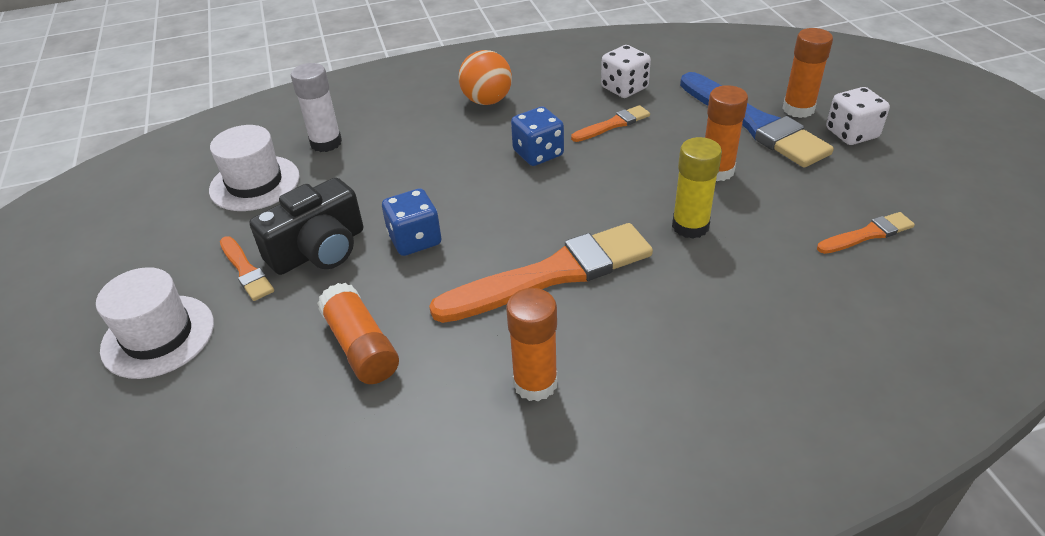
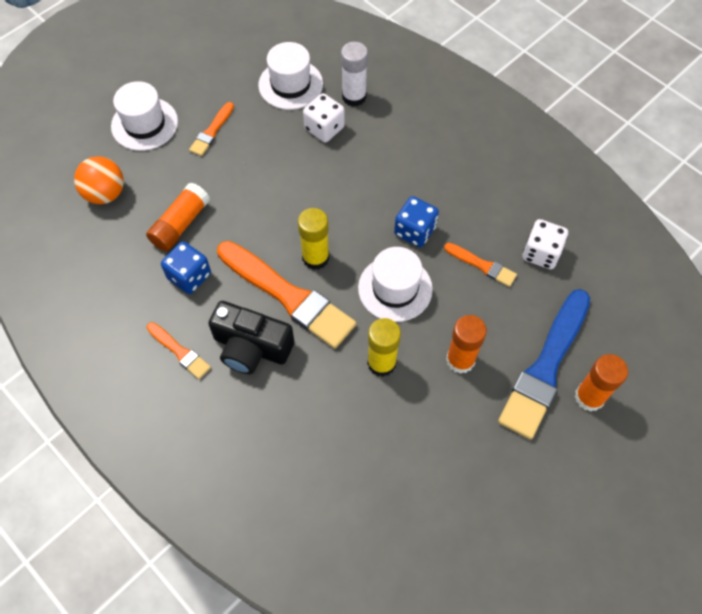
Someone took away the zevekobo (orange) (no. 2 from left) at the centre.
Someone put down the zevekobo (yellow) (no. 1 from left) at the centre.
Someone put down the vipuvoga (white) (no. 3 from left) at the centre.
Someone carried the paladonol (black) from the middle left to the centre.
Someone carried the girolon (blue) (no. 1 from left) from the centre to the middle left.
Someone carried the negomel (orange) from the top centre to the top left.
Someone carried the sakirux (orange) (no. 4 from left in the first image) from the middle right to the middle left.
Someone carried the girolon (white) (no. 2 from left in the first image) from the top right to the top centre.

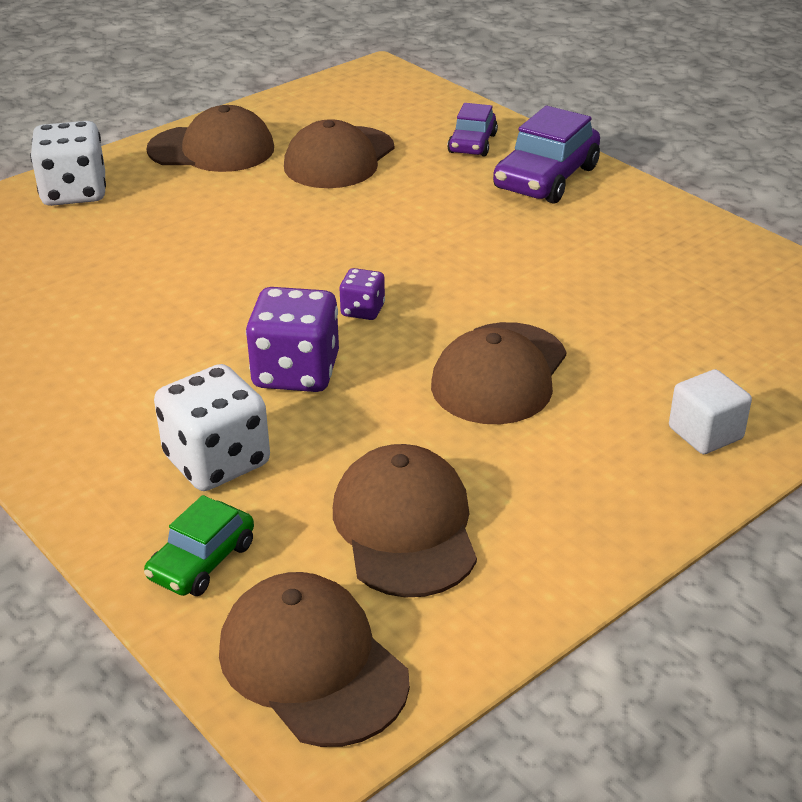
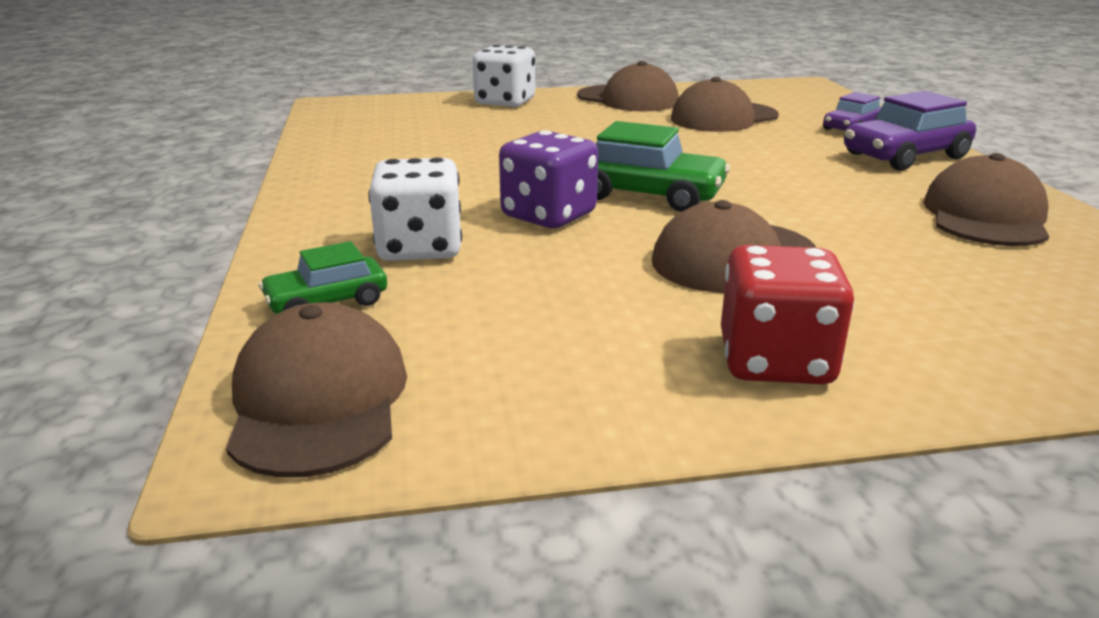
Someone took away the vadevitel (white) at the middle right.
Someone put down the girolon (red) at the middle right.
Someone carried the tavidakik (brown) (no. 4 from left in the first image) from the centre to the top right.
Someone swapped the girolon (purple) (no. 2 from left) at the centre for the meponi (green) (no. 2 from left) at the top centre.

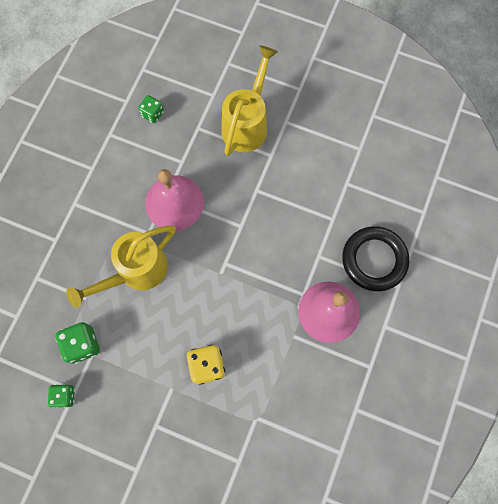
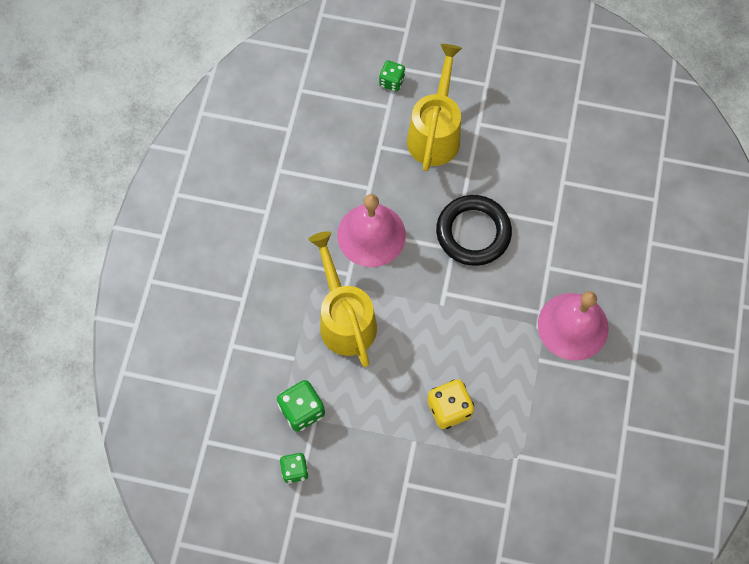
Someone carried the girolon (green) (no. 3 from left) from the top left to the top centre.
Someone carried the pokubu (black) from the middle right to the centre.
Someone rotated the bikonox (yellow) (no. 1 from left) at the middle left by 120 degrees clockwise.

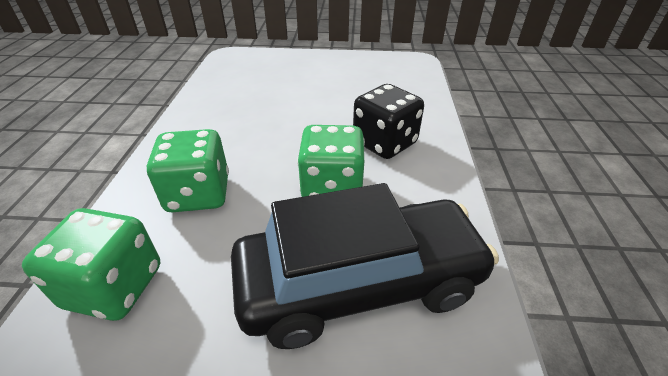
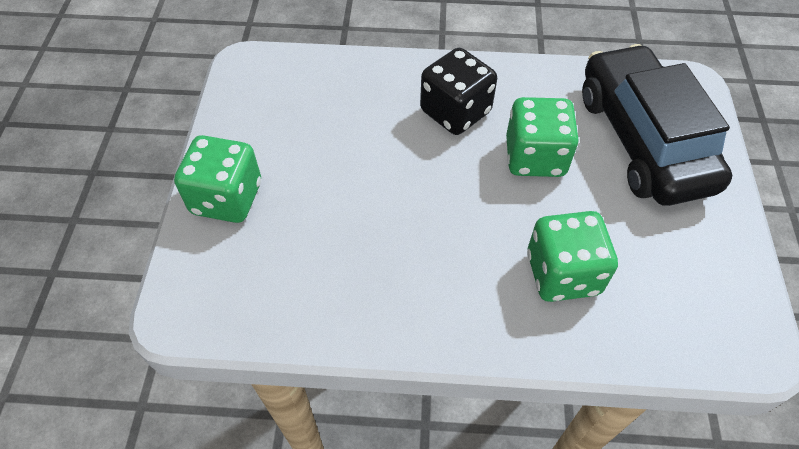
Someone carried the girolon (green) (no. 1 from left) from the bottom left to the middle left.

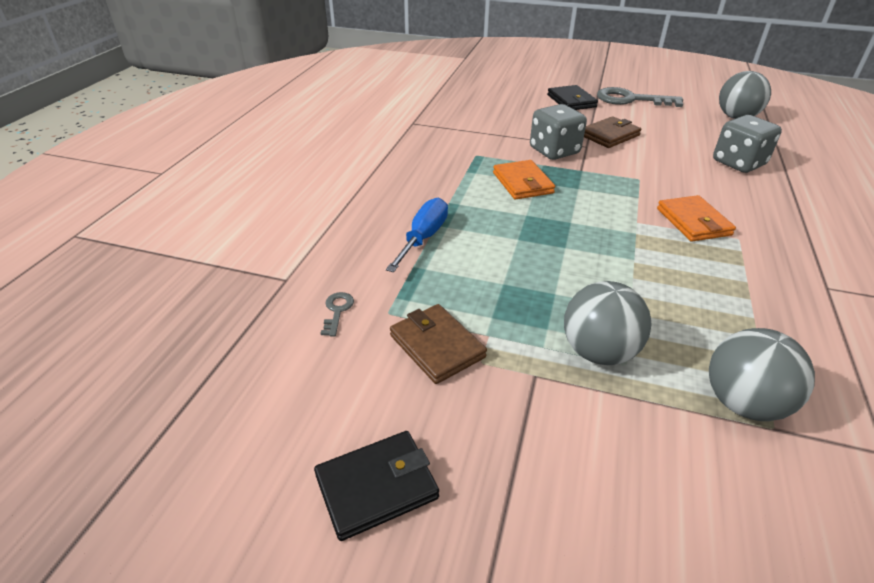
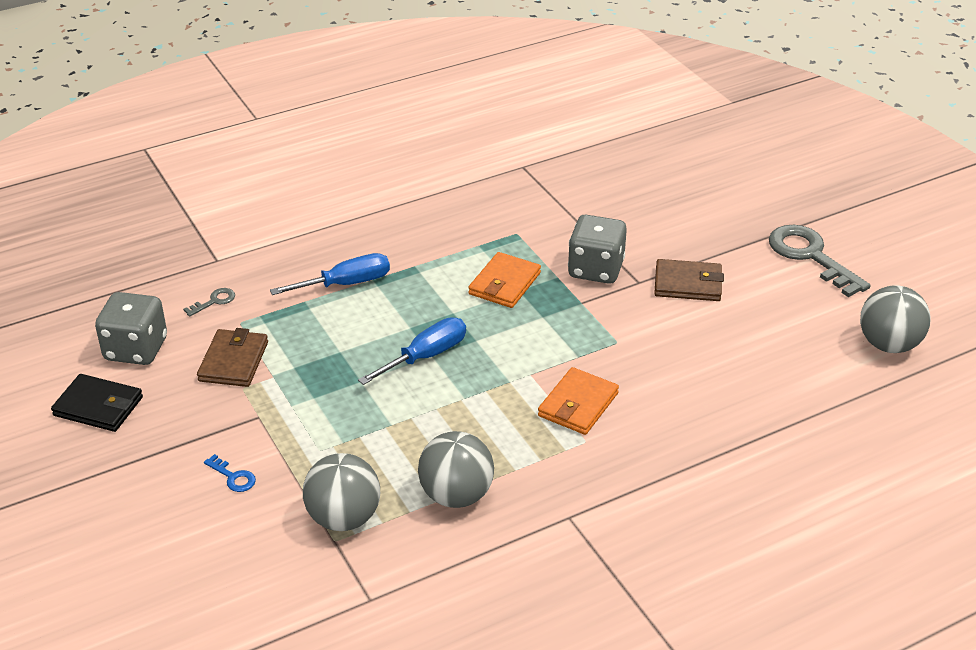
Someone took away the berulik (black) (no. 2 from left) at the top centre.
Someone put down the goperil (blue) at the bottom left.
Someone put down the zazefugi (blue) (no. 2 from left) at the centre.
Someone carried the negomel (grey) (no. 1 from left in the first image) from the middle right to the bottom centre.
Someone carried the girolon (grey) (no. 2 from left in the first image) from the top right to the middle left.

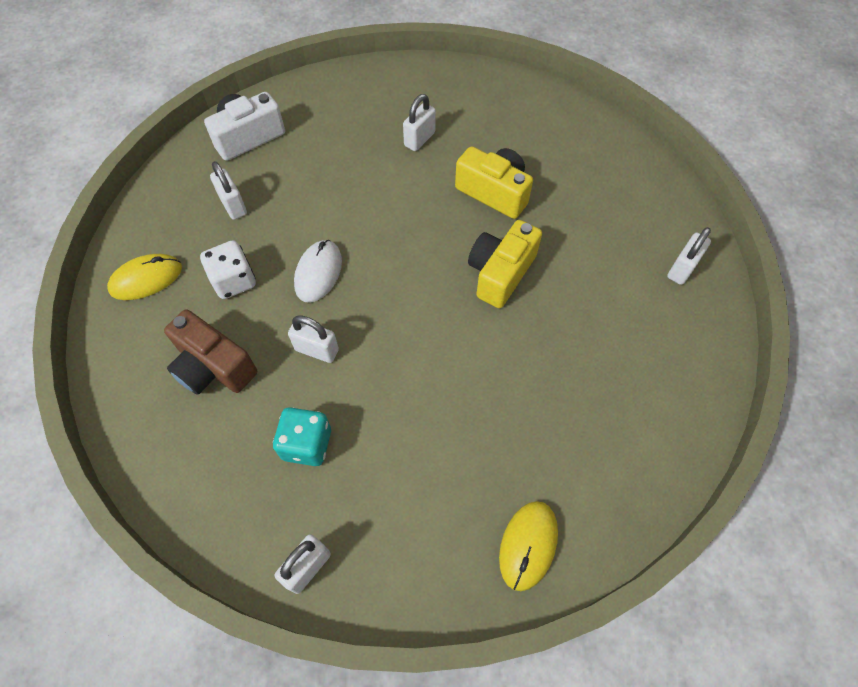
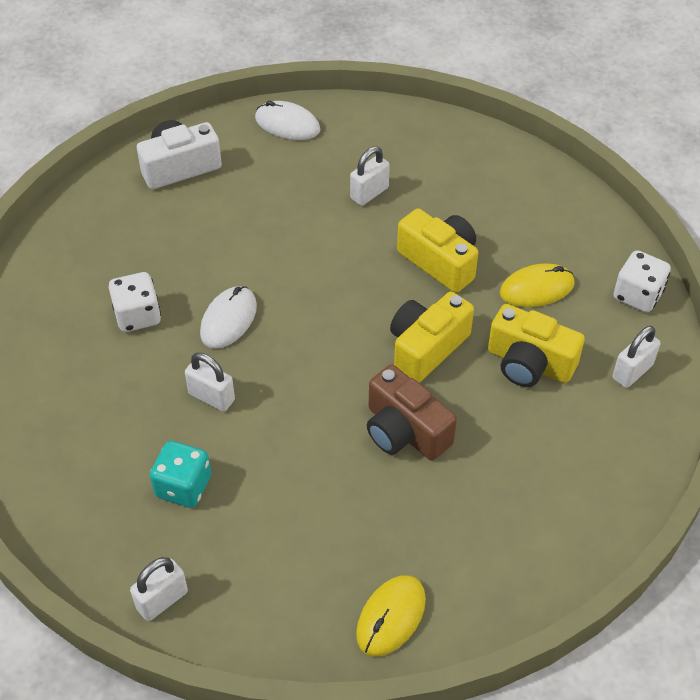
Someone took away the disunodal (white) (no. 1 from left) at the top left.
Someone put down the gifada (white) (no. 2 from left) at the top centre.
Someone put down the paladonol (yellow) (no. 3 from left) at the middle right.
Someone put down the girolon (white) (no. 2 from left) at the middle right.
Someone carried the gifada (yellow) (no. 1 from left in the first image) from the middle left to the middle right.
Someone carried the paladonol (brown) from the middle left to the centre.

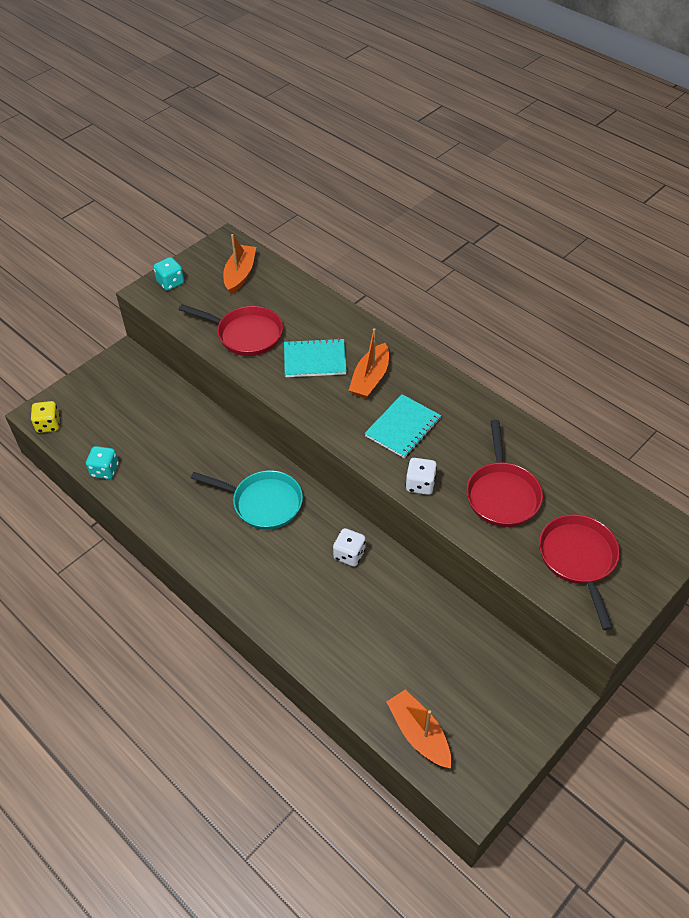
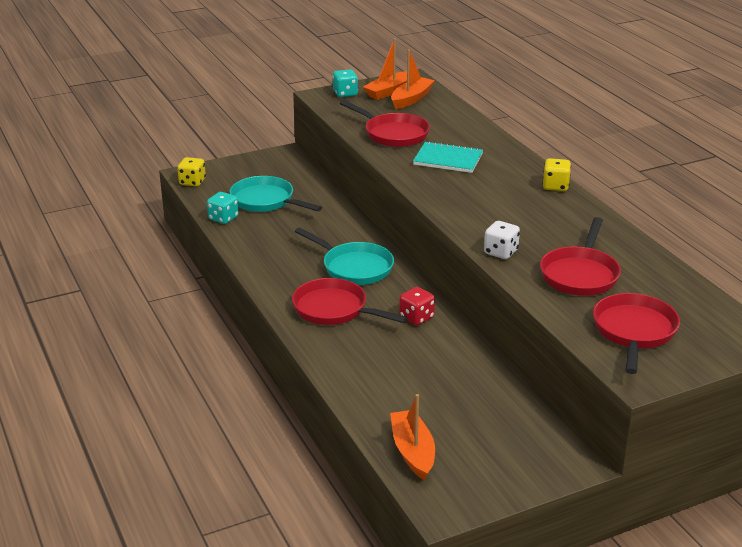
Someone took away the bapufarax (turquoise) (no. 2 from left) at the centre.
Someone put down the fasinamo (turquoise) (no. 1 from left) at the centre.
Someone put down the fasinamo (red) (no. 1 from left) at the centre.
Someone put down the girolon (yellow) (no. 2 from left) at the top right.
Someone carried the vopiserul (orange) (no. 2 from left in the first image) from the centre to the top centre.
Someone repainted the girolon (white) (no. 1 from left) at the centre, which became the girolon (red) at the centre.

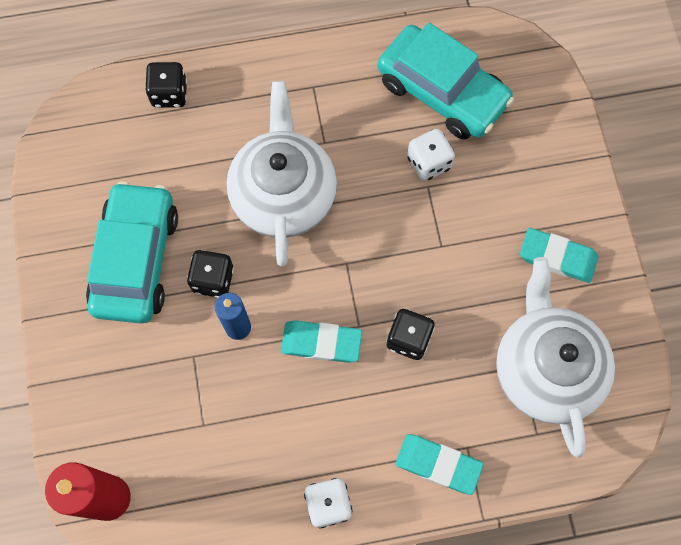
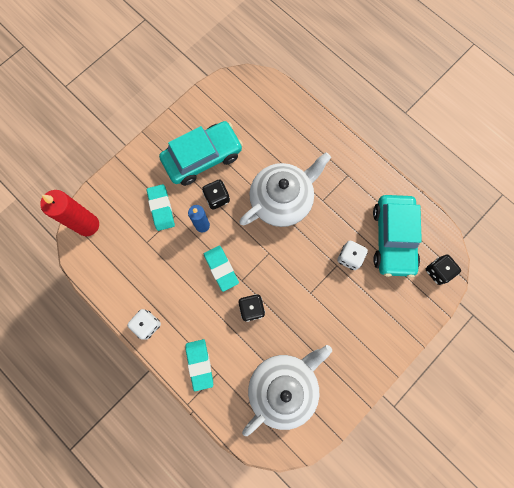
Someone carried the girolon (black) (no. 1 from left in the first image) from the top left to the middle right.
Someone carried the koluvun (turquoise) (no. 3 from left in the first image) from the middle right to the middle left.

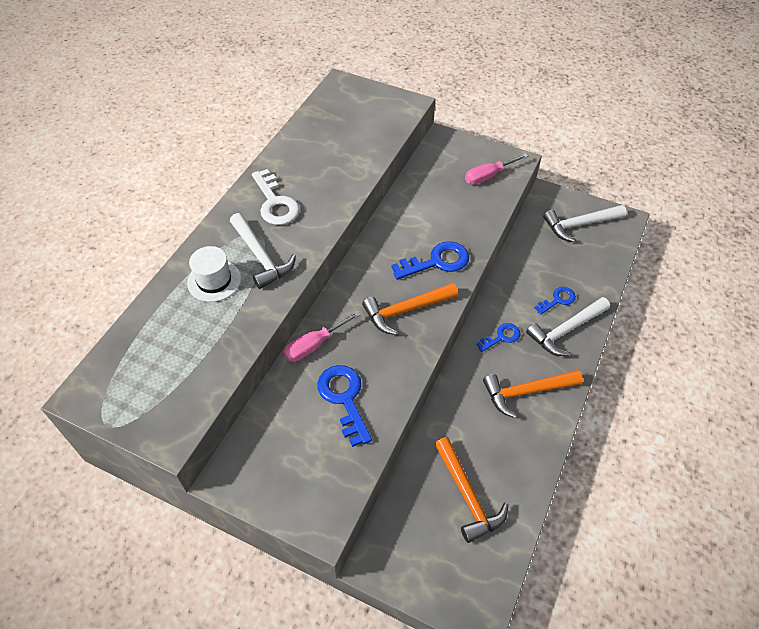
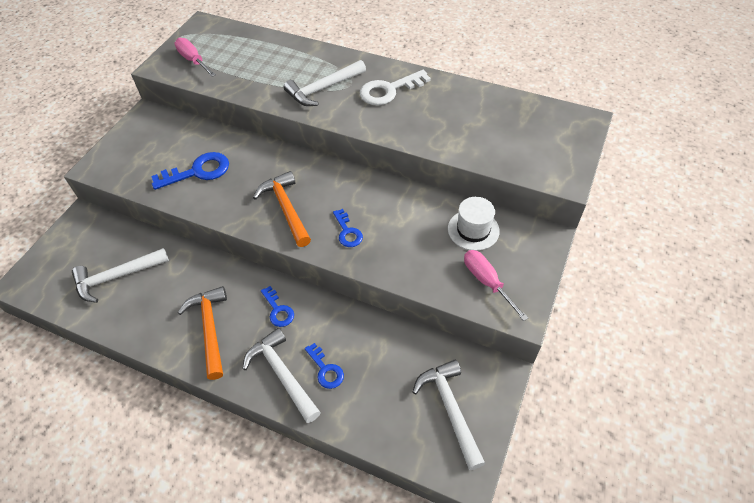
Someone carried the vipuvoga (white) from the middle left to the centre.
Someone carried the zazefugi (pink) (no. 1 from left) from the centre to the top left.
Someone repainted the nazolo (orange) (no. 2 from left) at the bottom centre, which became the nazolo (white) (no. 1 from left) at the middle left.
Someone scaled the goperil (blue) (no. 2 from left in the first image) at the centre by 0.59.

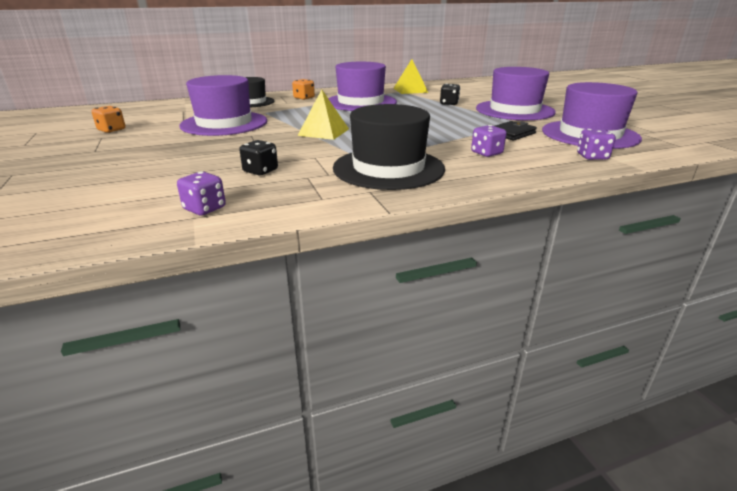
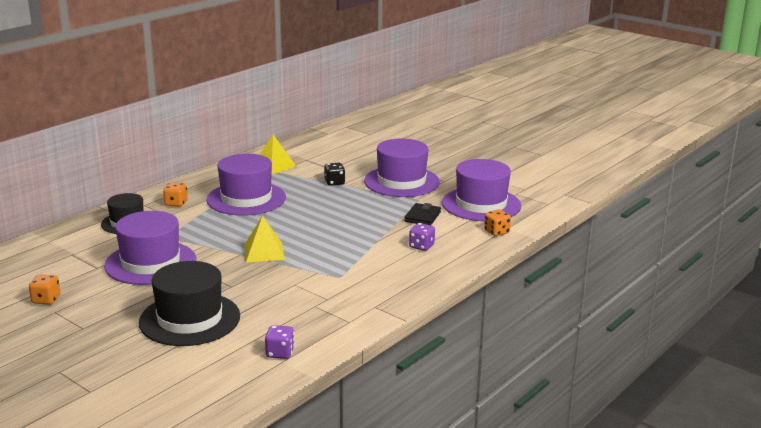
Someone took away the girolon (black) (no. 1 from left) at the top centre.
Someone carried the vipuvoga (black) (no. 2 from left) from the top centre to the bottom left.
Someone repainted the girolon (purple) (no. 3 from left) at the top right, which became the girolon (orange) (no. 3 from left) at the centre.

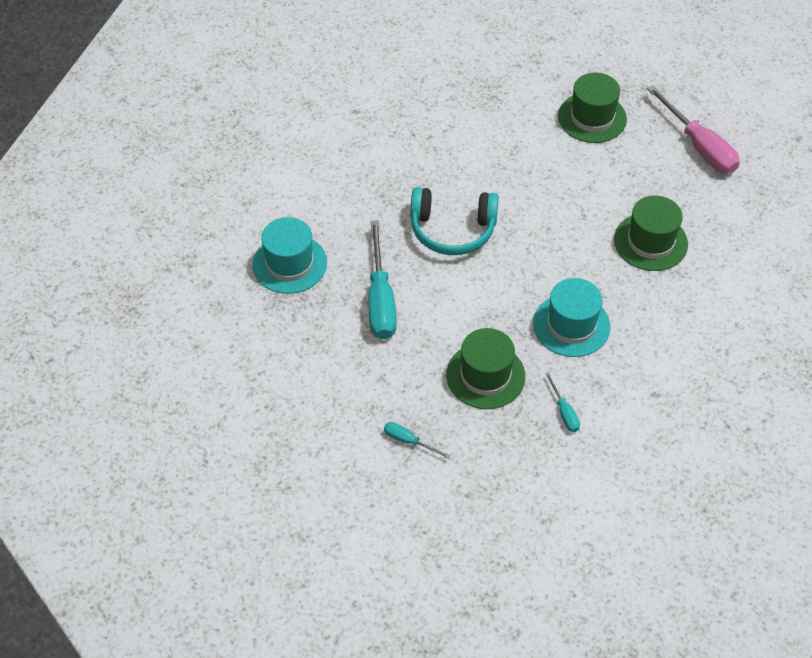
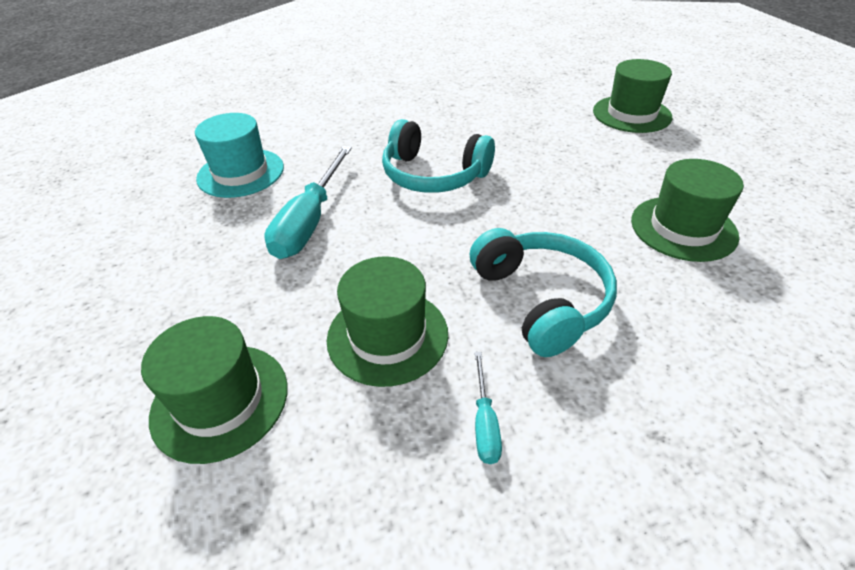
Someone took away the zazefugi (pink) at the top right.
Someone swapped the zazefugi (turquoise) (no. 2 from left) at the bottom centre for the vipuvoga (green) (no. 1 from left) at the bottom left.
Someone swapped the vipuvoga (turquoise) (no. 2 from left) at the middle right for the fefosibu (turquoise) (no. 2 from left) at the centre.

